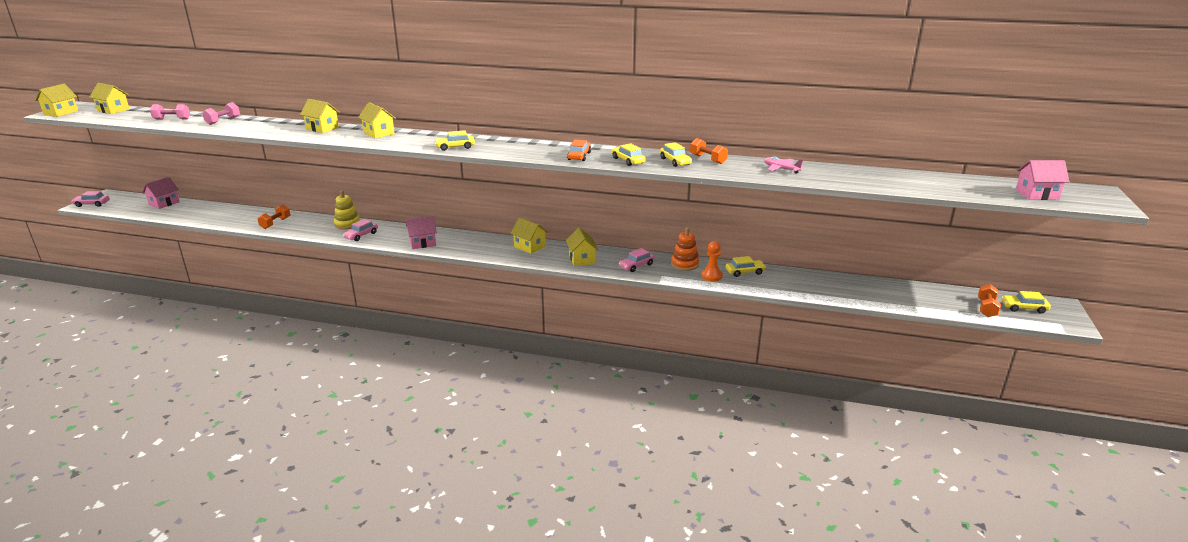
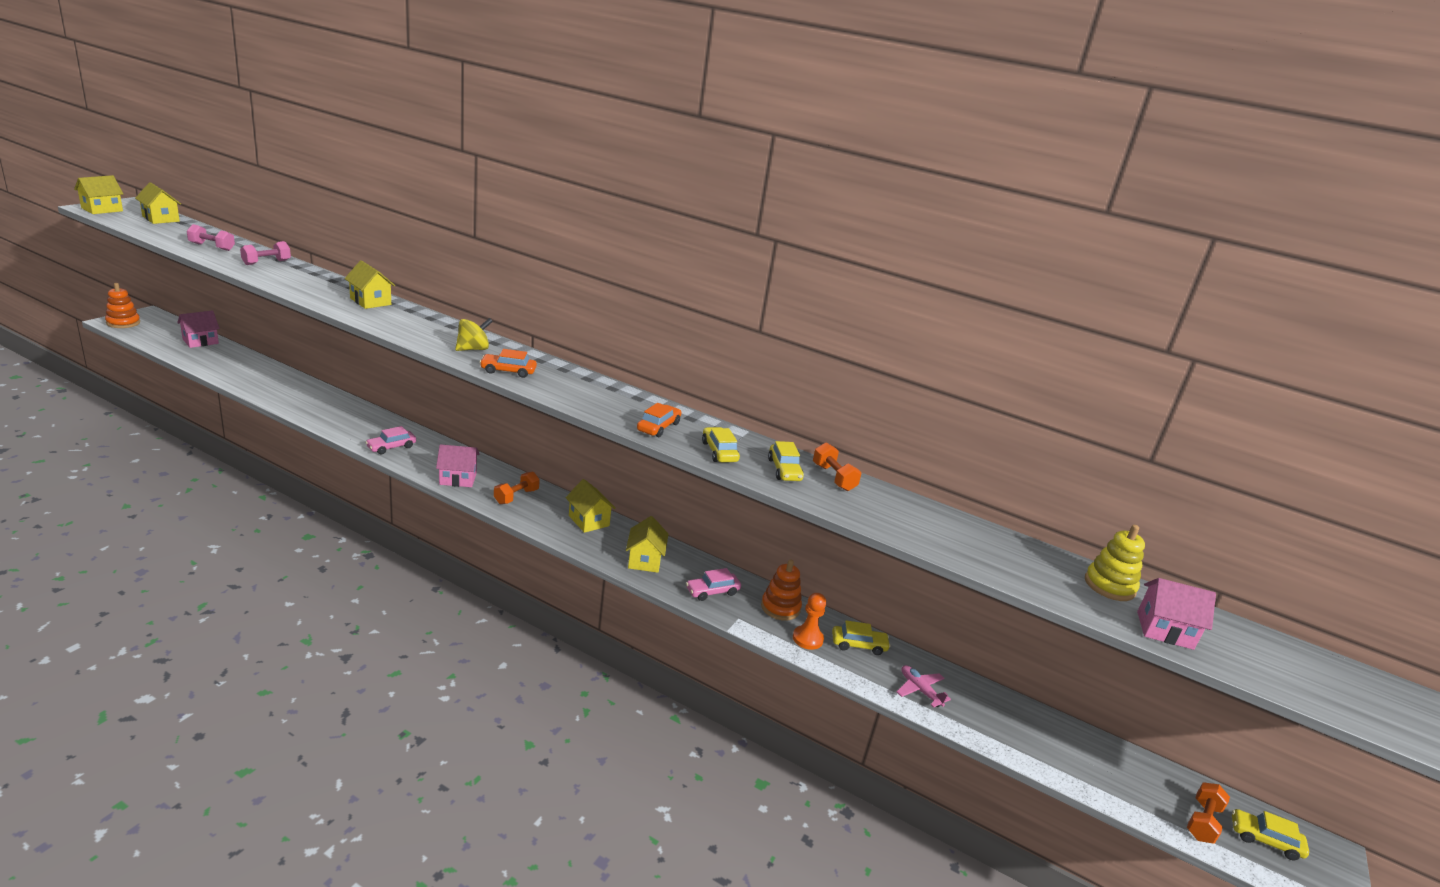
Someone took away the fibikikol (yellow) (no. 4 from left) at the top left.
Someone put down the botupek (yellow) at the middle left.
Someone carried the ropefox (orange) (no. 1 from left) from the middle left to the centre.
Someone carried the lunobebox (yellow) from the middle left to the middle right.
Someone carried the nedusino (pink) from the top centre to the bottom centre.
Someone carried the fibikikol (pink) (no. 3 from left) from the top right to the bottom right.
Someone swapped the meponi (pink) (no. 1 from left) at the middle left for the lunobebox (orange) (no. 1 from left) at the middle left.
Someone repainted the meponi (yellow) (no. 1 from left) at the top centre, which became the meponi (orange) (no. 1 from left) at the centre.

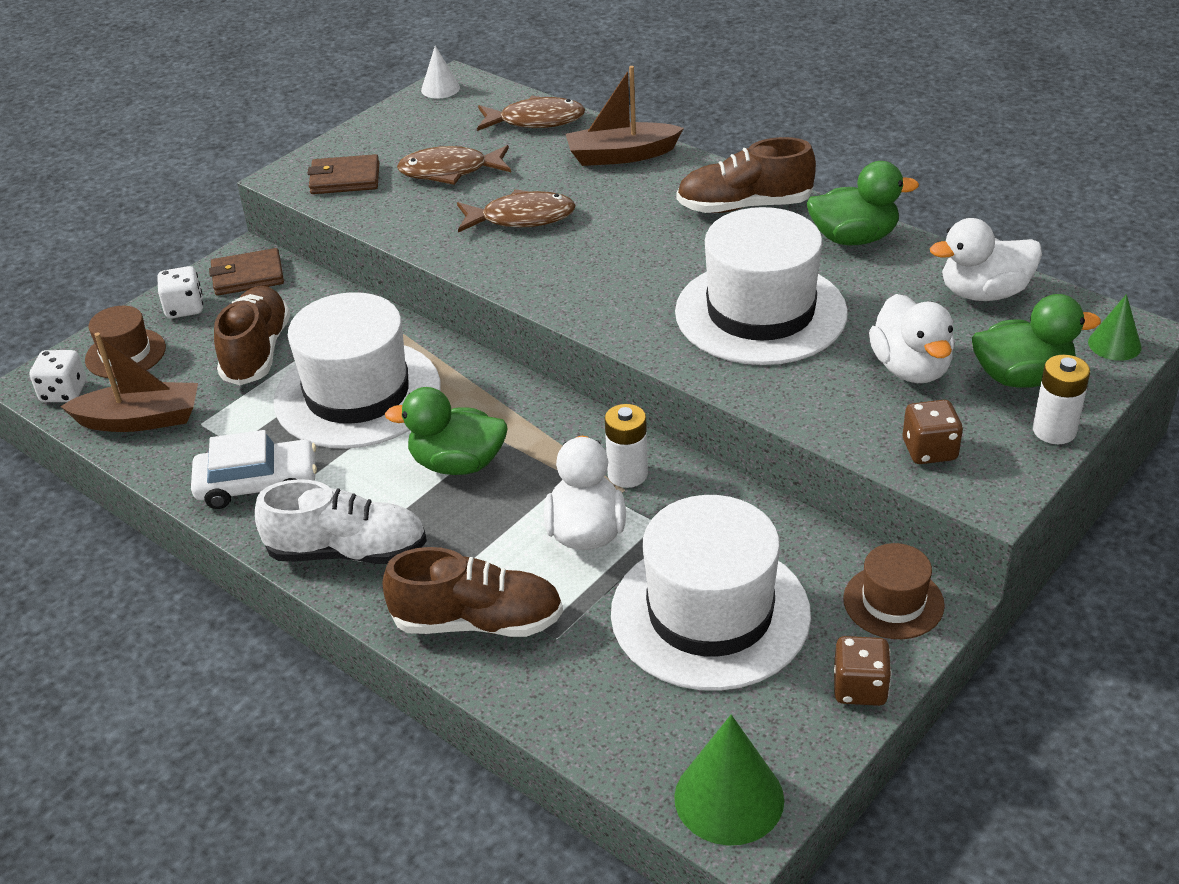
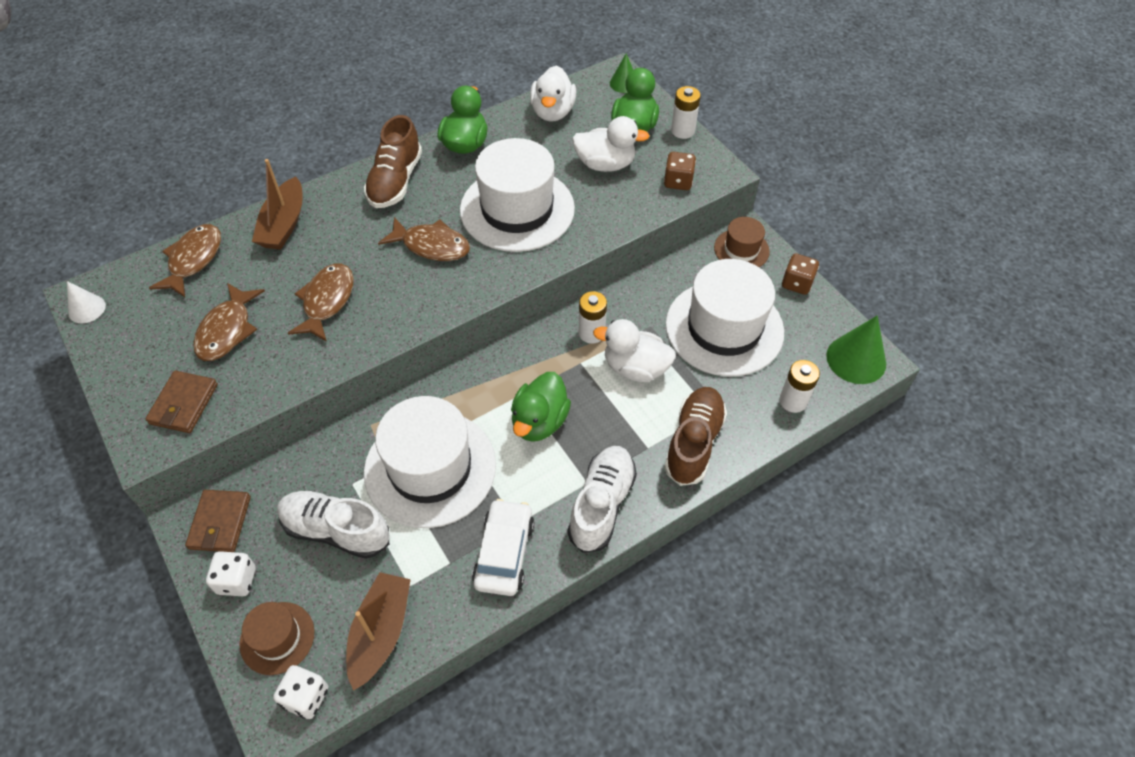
Someone put down the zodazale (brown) (no. 4 from left) at the top centre.
Someone put down the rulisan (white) (no. 3 from left) at the middle right.
Someone repainted the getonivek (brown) (no. 1 from left) at the middle left, which became the getonivek (white) (no. 1 from left) at the bottom left.

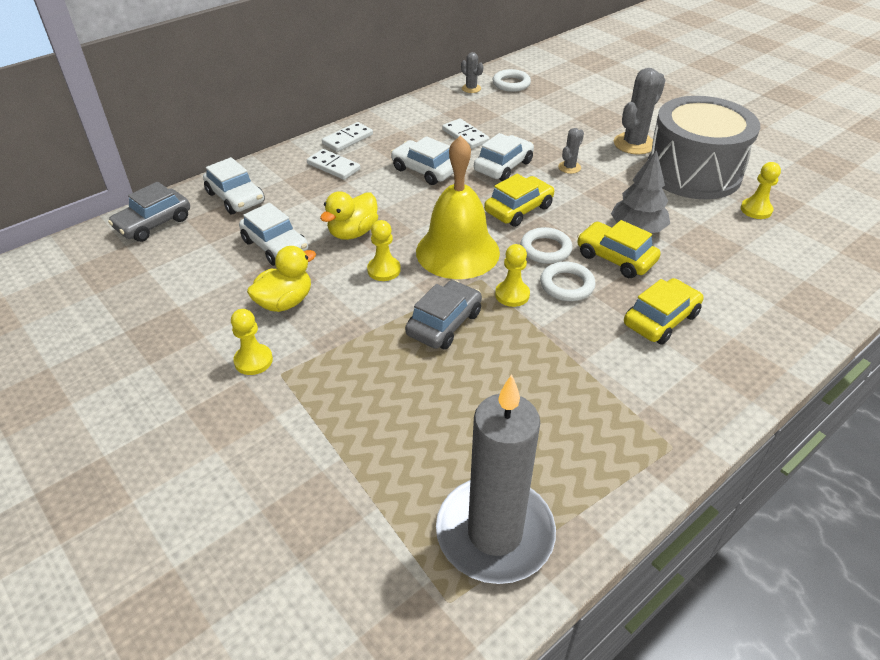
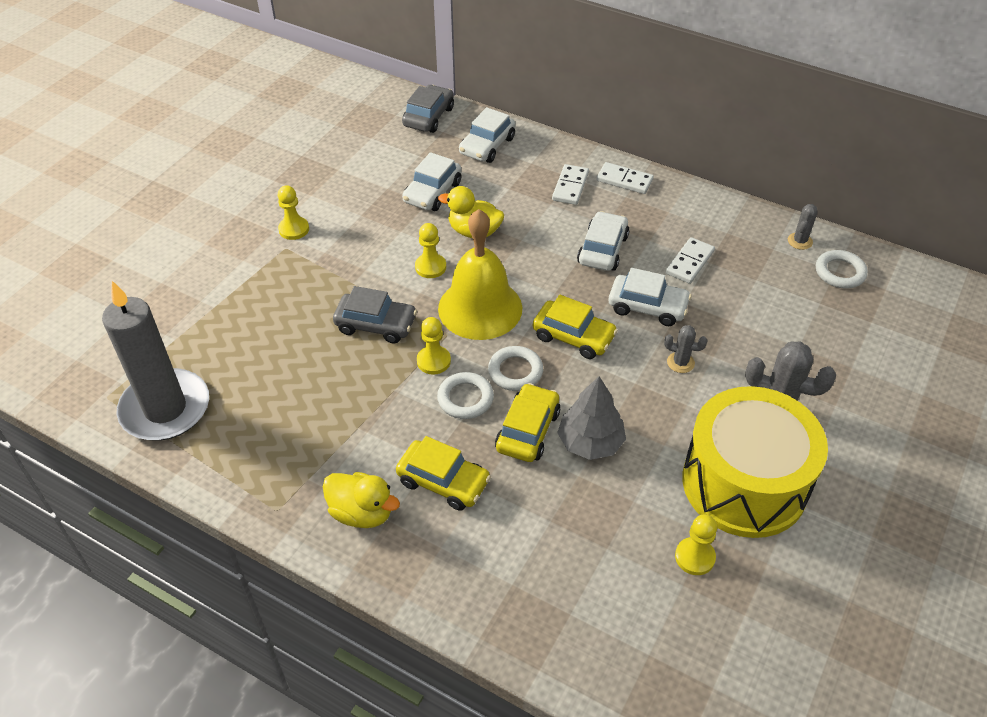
Someone carried the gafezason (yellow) (no. 1 from left) from the middle left to the bottom centre.
Someone repainted the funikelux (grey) at the top right, which became the funikelux (yellow) at the middle right.
Someone rotated the meponi (grey) (no. 1 from left in the first image) at the top left by 90 degrees clockwise.

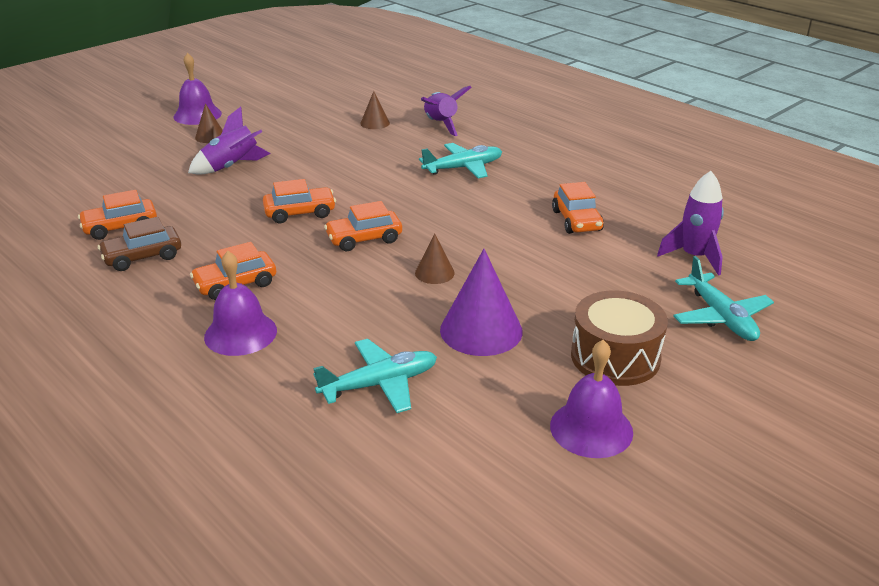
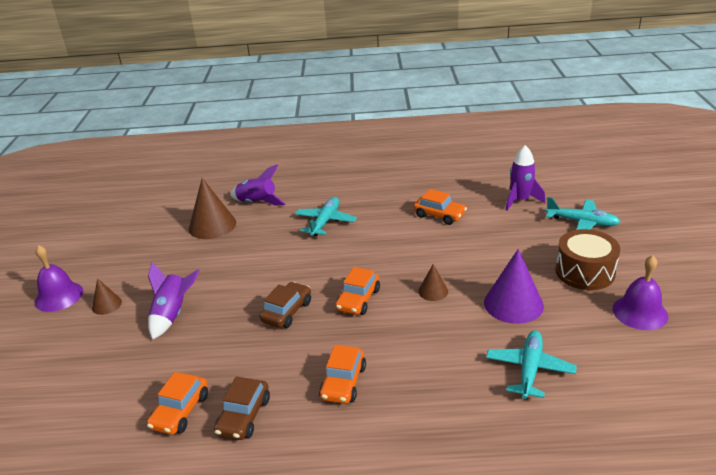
Someone took away the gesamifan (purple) (no. 2 from left) at the middle left.
Someone repainted the meponi (orange) (no. 3 from left) at the centre, which became the meponi (brown) (no. 2 from left) at the centre.
Someone scaled the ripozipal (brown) (no. 2 from left) at the top centre by 1.89.

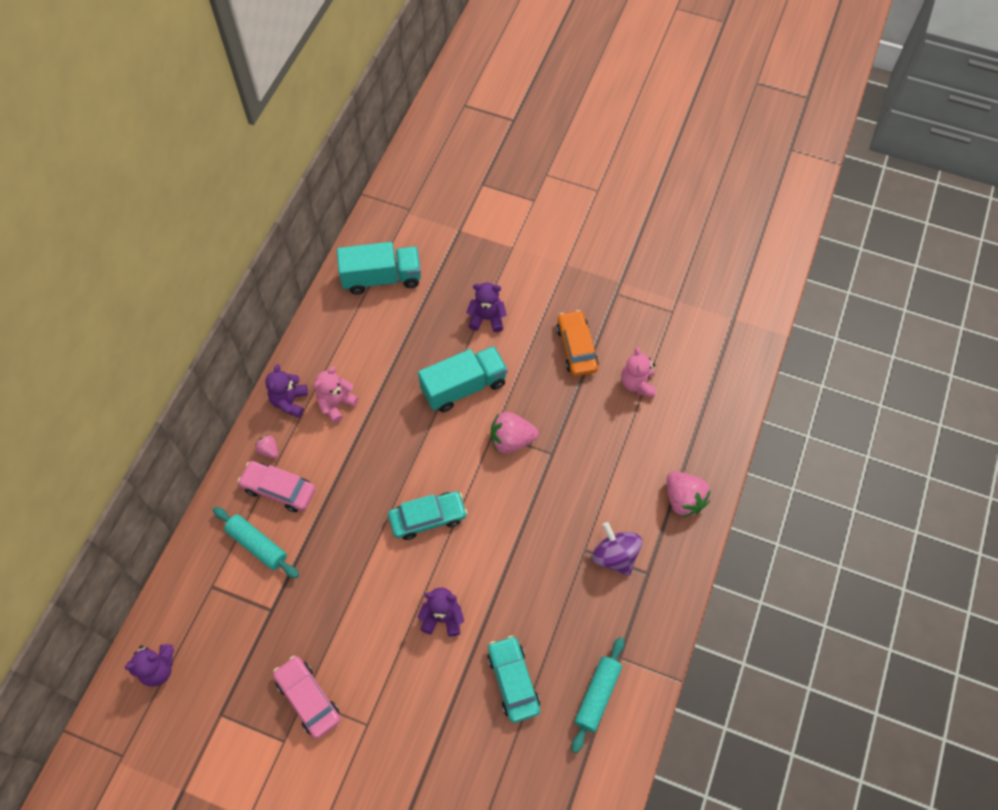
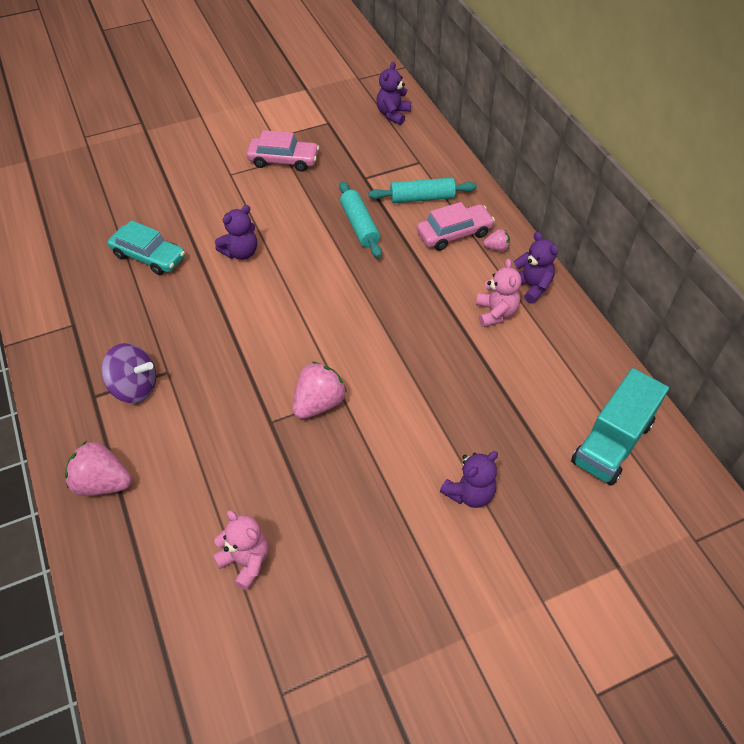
Someone took away the meponi (turquoise) (no. 1 from left) at the centre.
Someone took away the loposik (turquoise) (no. 2 from left) at the centre.
Someone took away the meponi (orange) at the centre.
Someone carried the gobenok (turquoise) (no. 2 from left in the first image) from the bottom centre to the top centre.

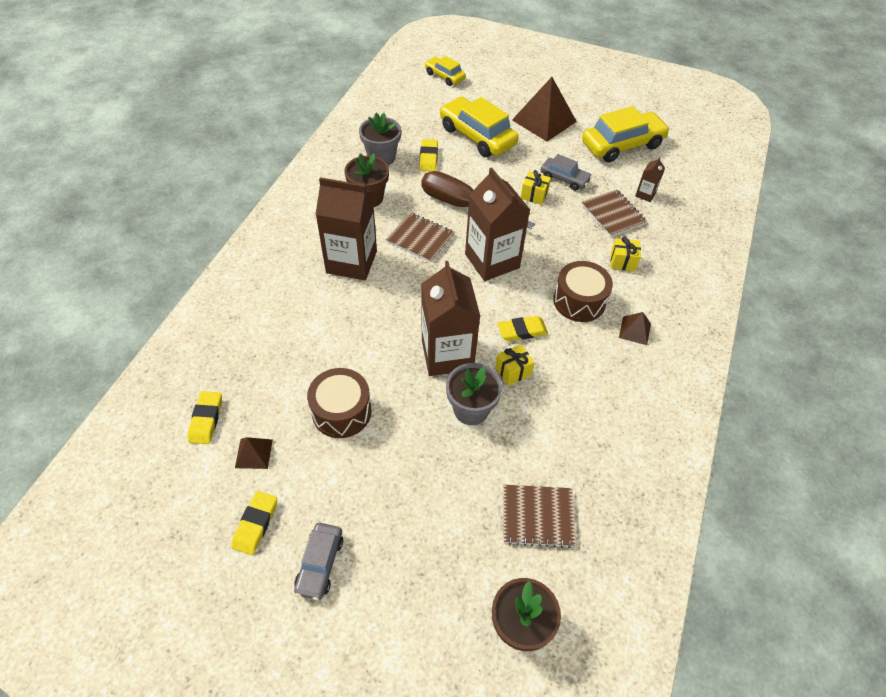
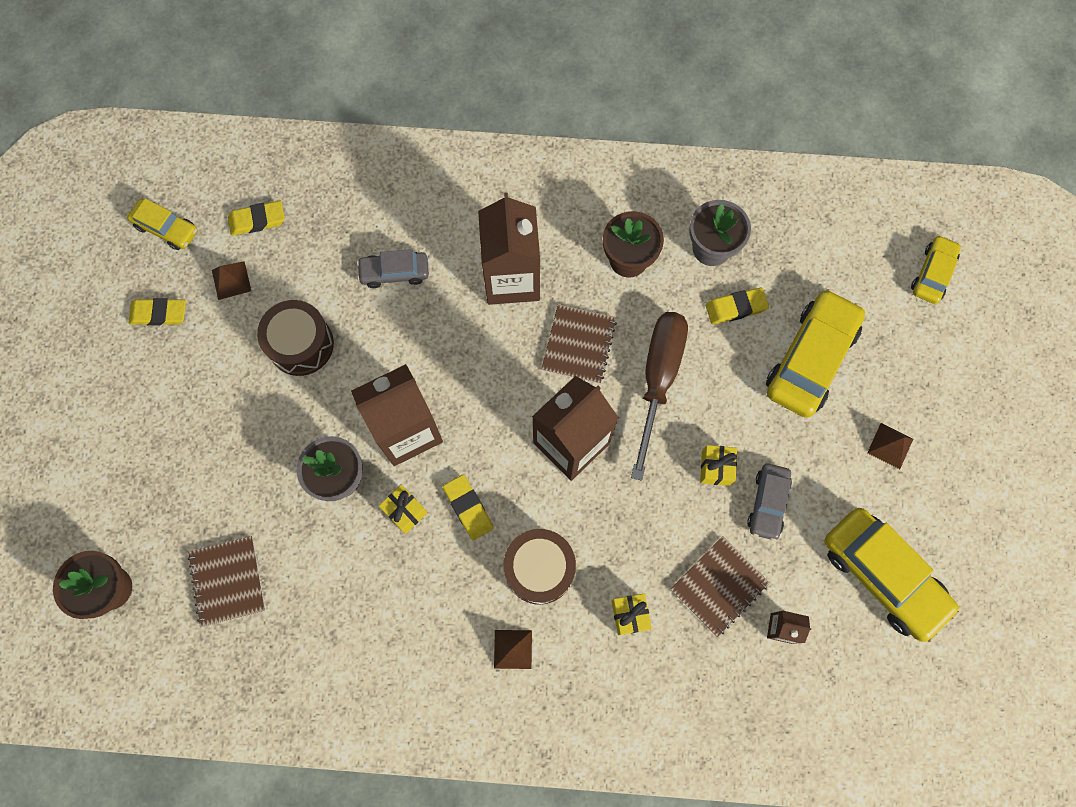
Someone put down the meponi (yellow) (no. 1 from left) at the top left.
Someone carried the meponi (grey) (no. 1 from left) from the bottom centre to the top centre.
Someone scaled the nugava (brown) (no. 2 from left in the first image) at the top centre by 0.48.

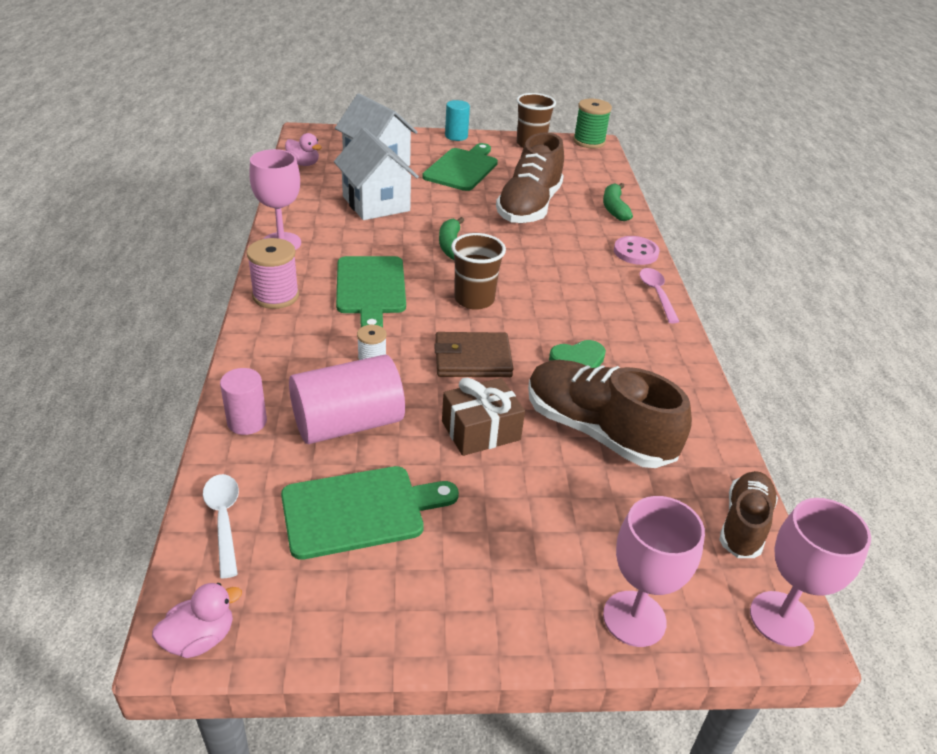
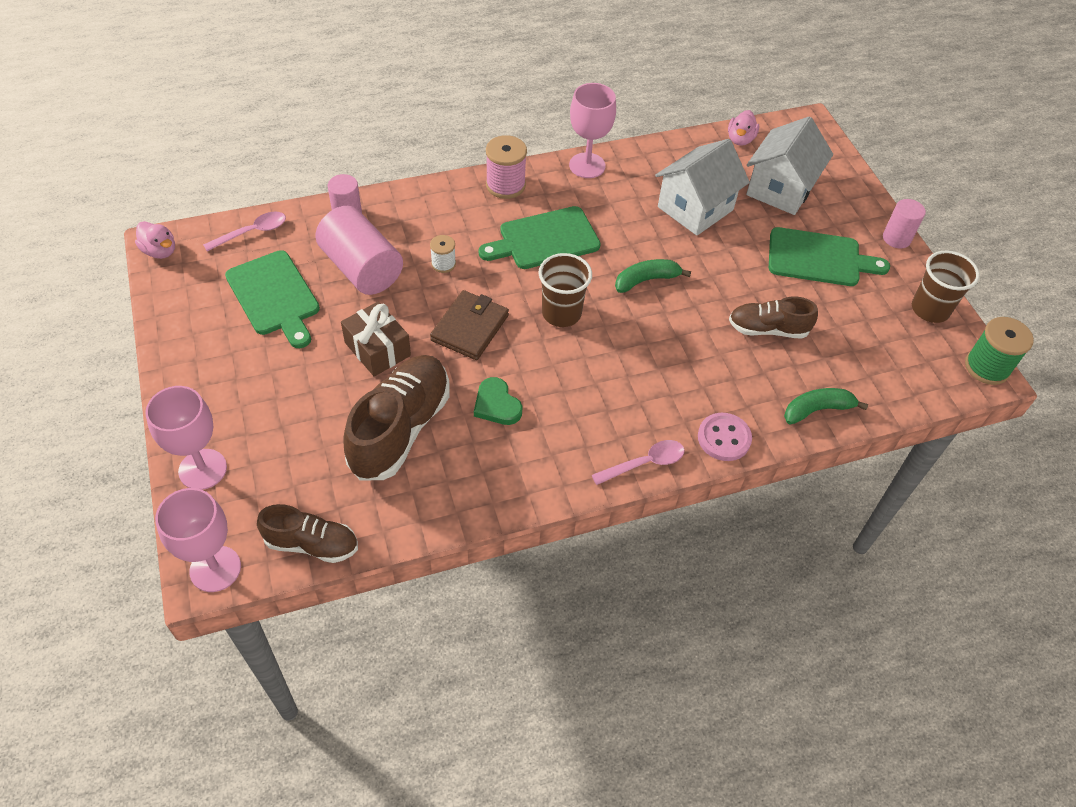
Someone repainted the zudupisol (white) at the bottom left, which became the zudupisol (pink) (no. 1 from left) at the top left.
Someone repainted the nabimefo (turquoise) at the top centre, which became the nabimefo (pink) (no. 3 from left) at the top right.
Someone rotated the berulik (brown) at the centre by 45 degrees clockwise.
Someone scaled the getonivek (brown) (no. 1 from left in the first image) at the top centre by 0.59.

